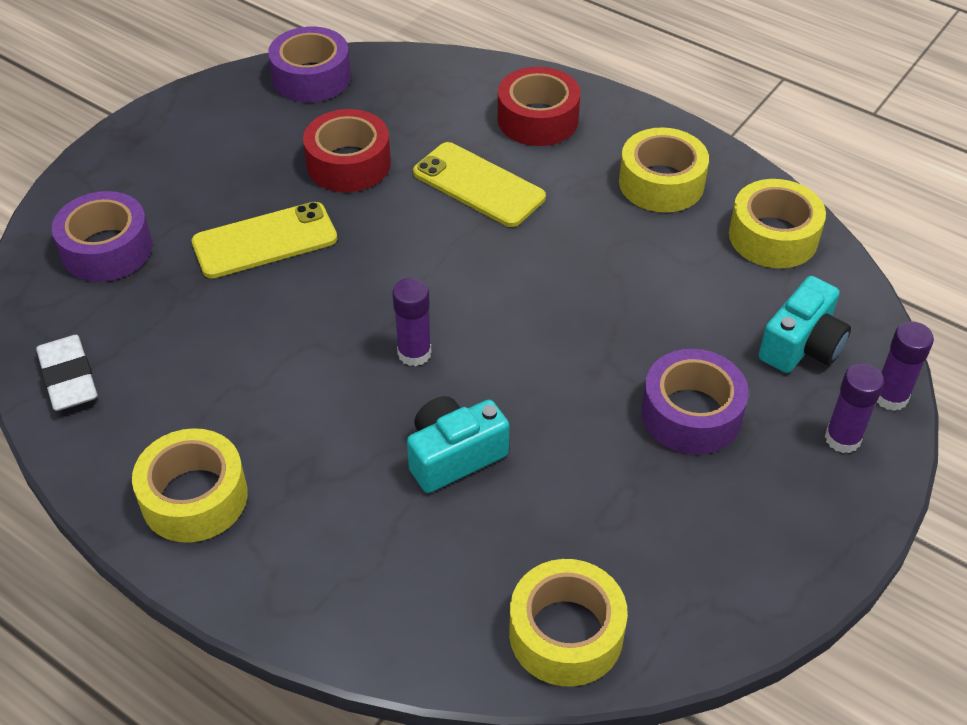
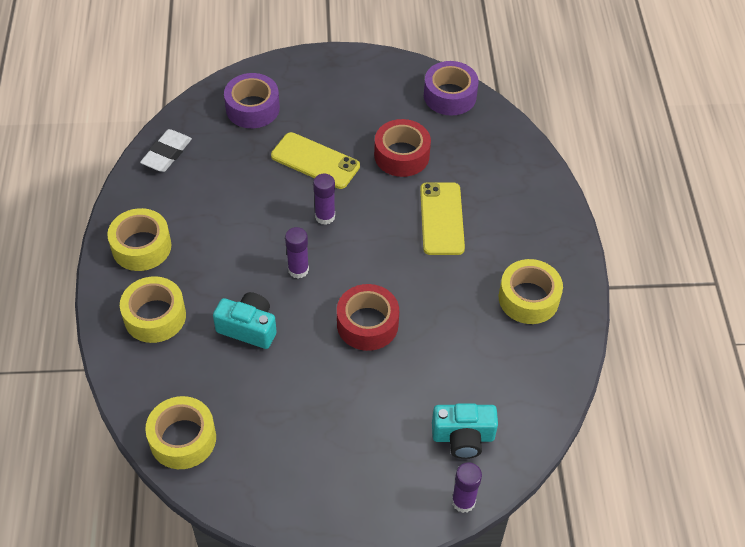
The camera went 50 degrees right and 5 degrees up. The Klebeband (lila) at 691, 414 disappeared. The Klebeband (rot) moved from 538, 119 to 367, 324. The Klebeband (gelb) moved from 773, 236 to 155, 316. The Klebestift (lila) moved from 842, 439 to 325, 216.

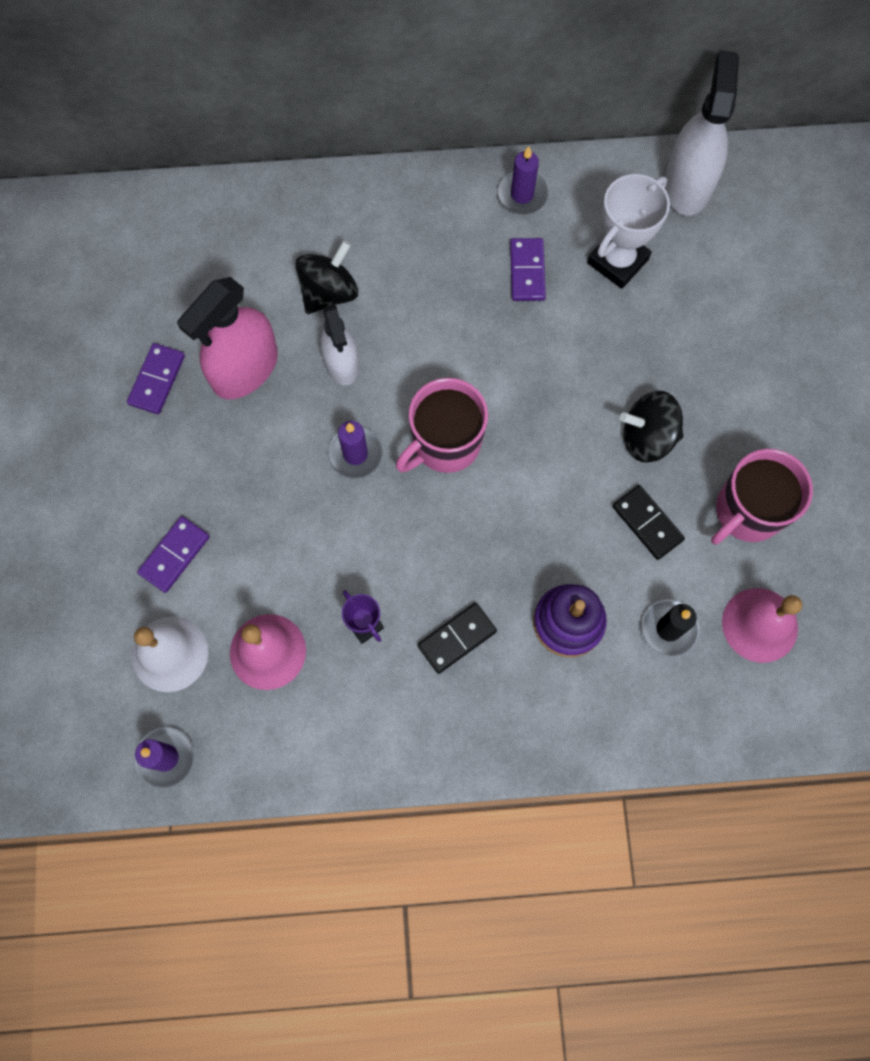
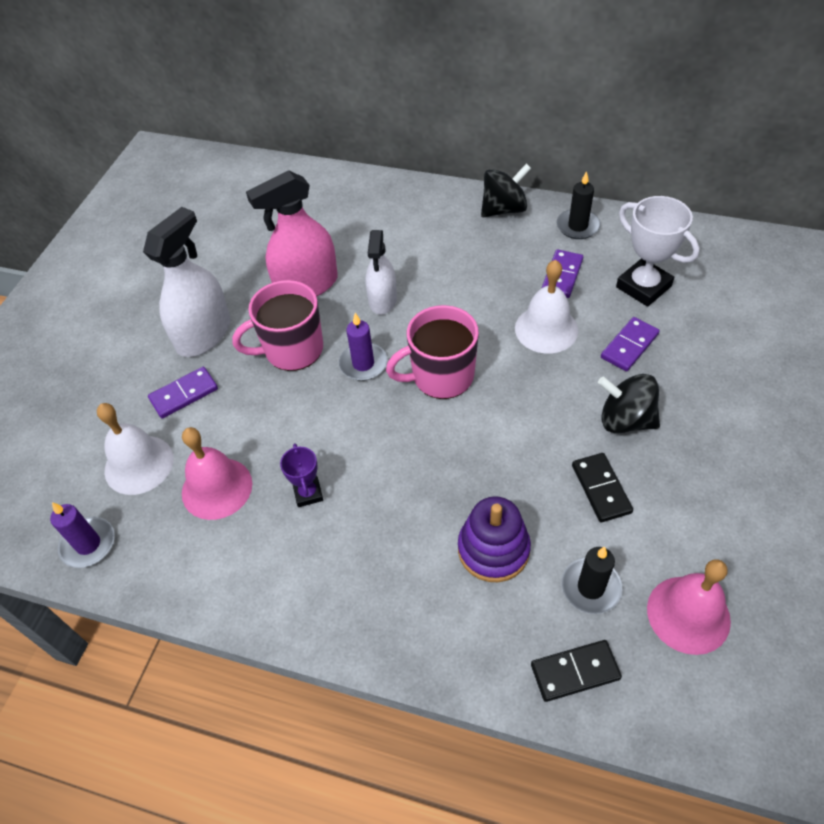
The camera went 25 degrees right and 20 degrees down. The Glocke (weiß) at 546, 329 appeared. The Dominostein (lila) moved from 157, 380 to 629, 346. The Kreisel (schwarz) moved from 329, 292 to 504, 209. The Dominostein (schwarz) moved from 457, 638 to 575, 671. The Sprühflasche (weiß) moved from 687, 185 to 203, 334. The Tasse (rosa) moved from 747, 511 to 292, 349. The Kerze (lila) at 522, 195 became the Kerze (schwarz) at 577, 226. The Pokal (weiß) at 618, 261 turned 75 degrees clockwise.

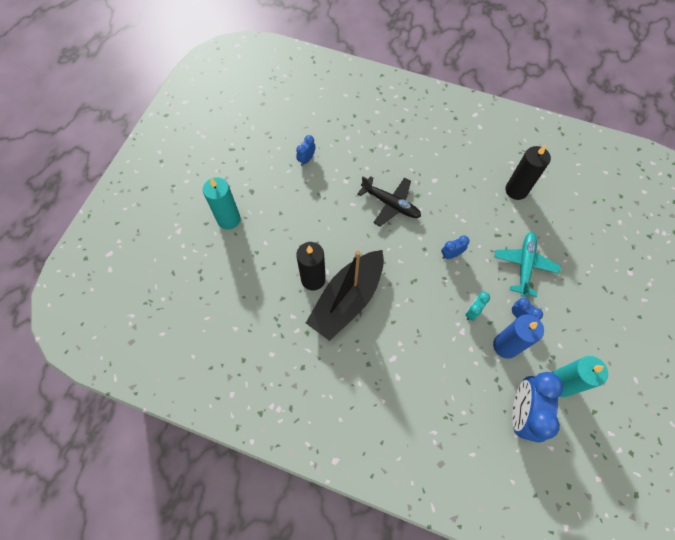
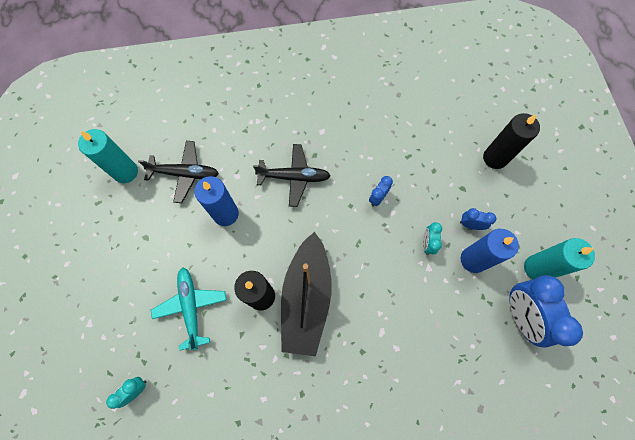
The camera went 30 degrees left and 5 degrees up. The Wecker (türkis) at 136, 390 appeared. The Kerze (blau) at 226, 214 appeared. The Kerze (türkis) moved from 229, 219 to 125, 172. The Flugzeug (türkis) moved from 524, 265 to 191, 307. The Kerze (schwarz) moved from 516, 190 to 495, 158. The Wecker (blau) at 306, 159 was replaced by the Flugzeug (schwarz) at 184, 174.

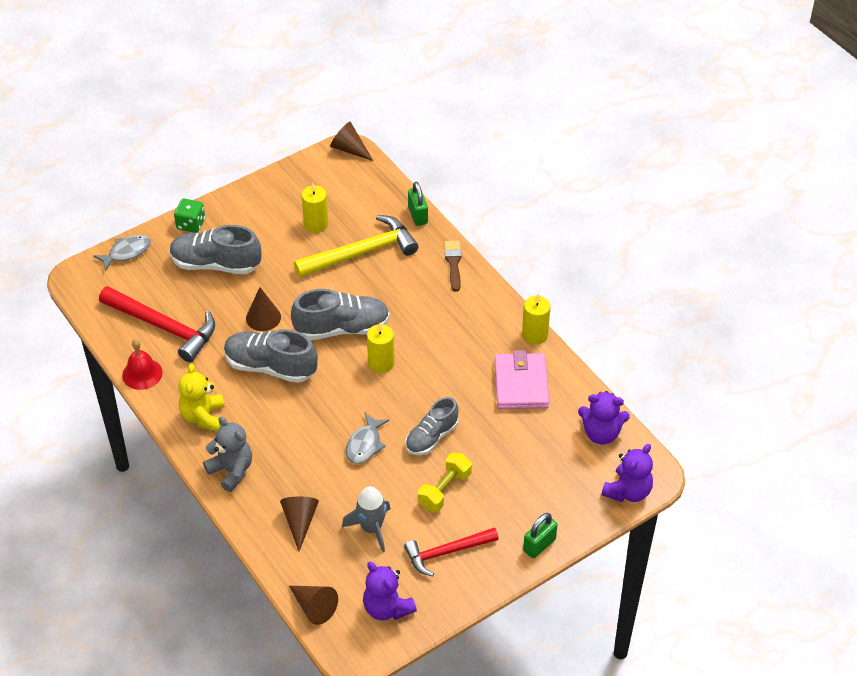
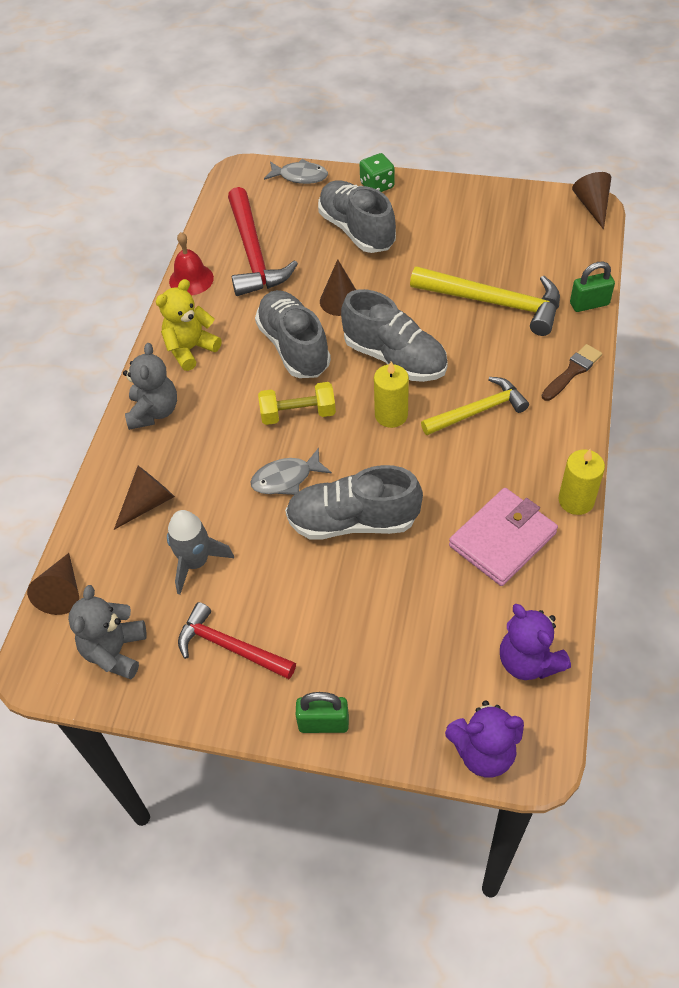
The camera went 50 degrees right and 5 degrees up. The Kerze (gelb) at 316, 224 disappeared. The Hammer (gelb) at 478, 411 appeared. The Hantel (gelb) moved from 444, 490 to 298, 414. The Teddybär (lila) at 387, 608 became the Teddybär (grau) at 115, 651. The Vorhängeschloss (grün) at 418, 215 turned 45 degrees clockwise. The Schuh (grau) at 431, 437 changed to 1.50 times the size.

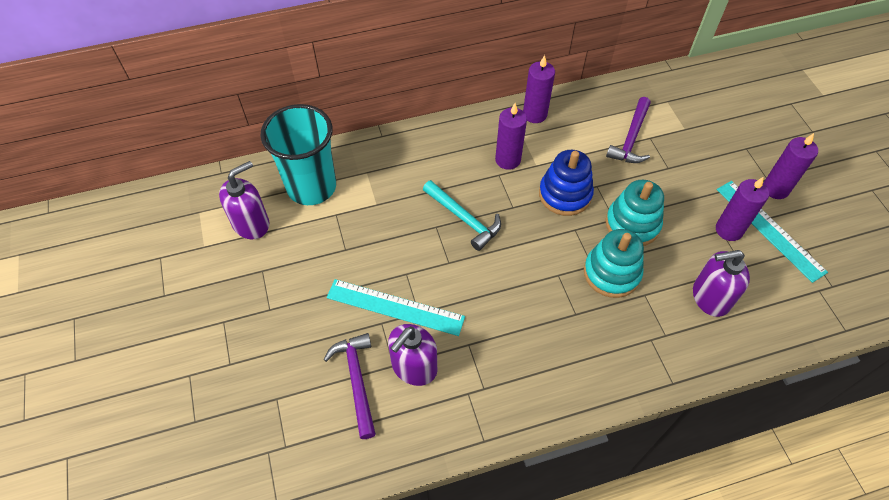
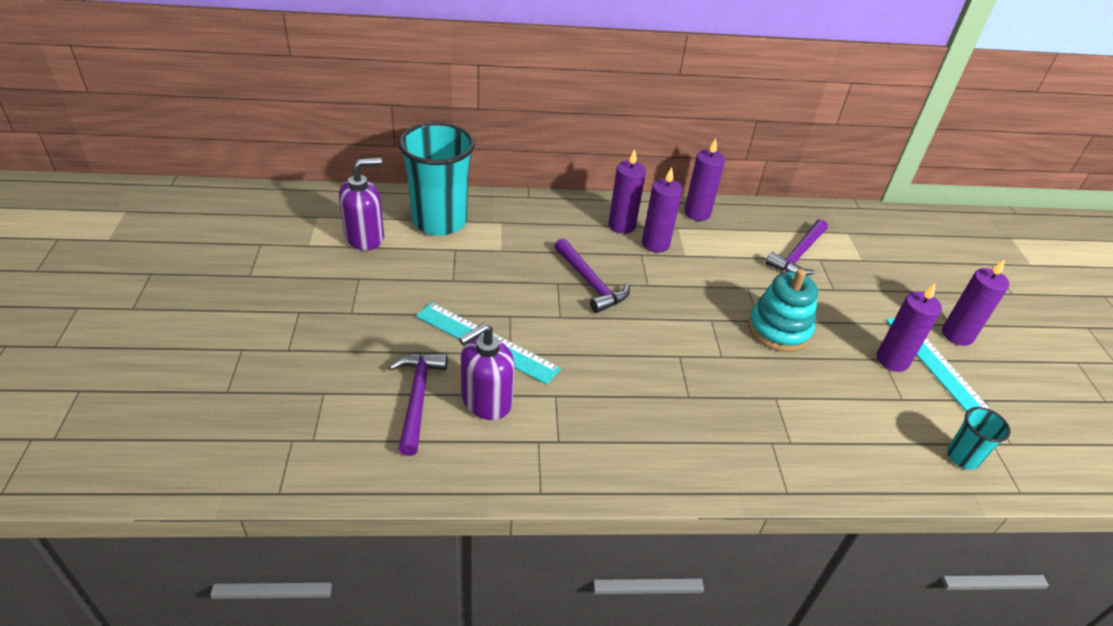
The camera went 10 degrees right and 15 degrees down. The Stapelspielzeug (blau) at 565, 194 disappeared. The Stapelspielzeug (türkis) at 611, 273 disappeared. The Seifenspender (lila) at 710, 297 disappeared. The Kerze (lila) at 621, 225 appeared. The Becher (türkis) at 962, 457 appeared. The Hammer (türkis) at 464, 219 became the Hammer (lila) at 590, 283.

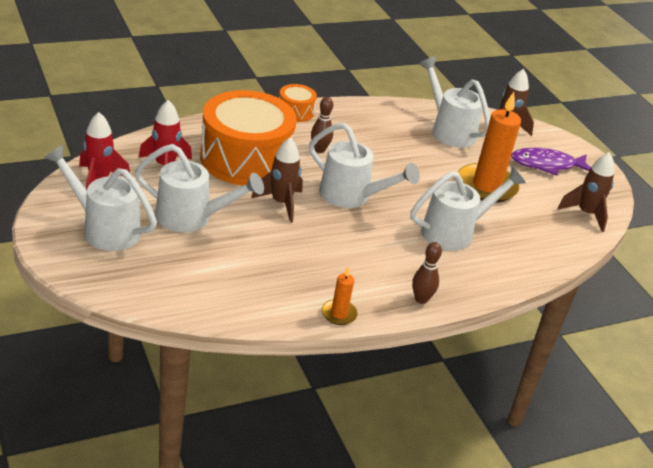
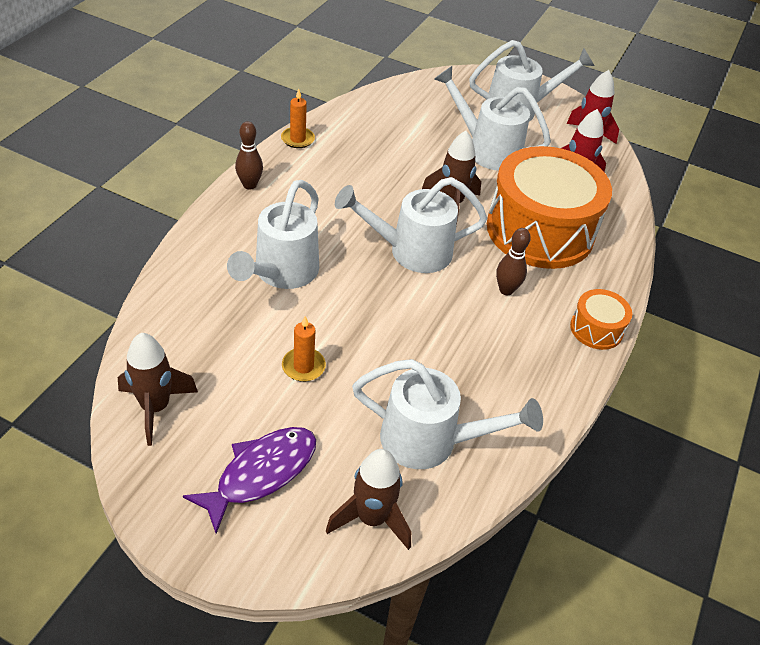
The camera went 140 degrees right and 10 degrees up. The Gießkanne (weiß) at 191, 218 turned 60 degrees clockwise. The Kerze (orange) at 486, 186 changed to 0.48 times the size.

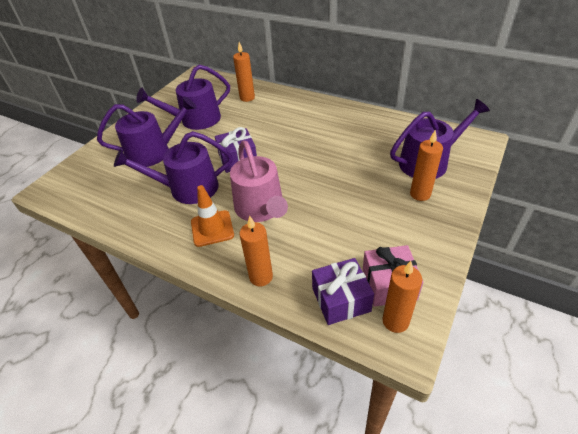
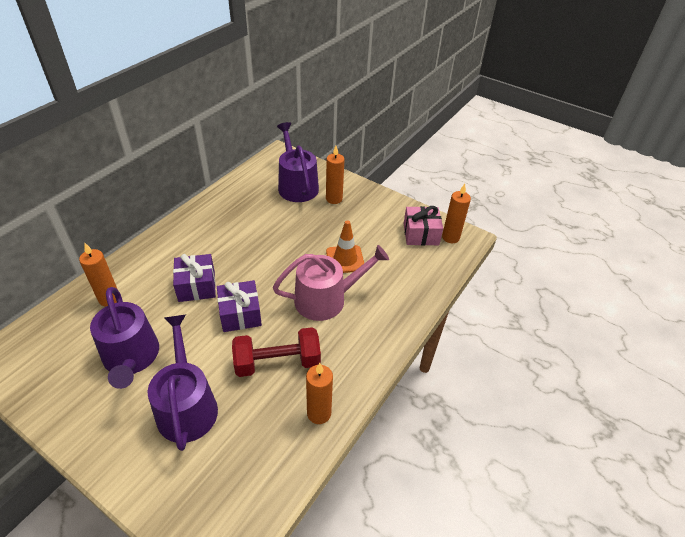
The camera went 90 degrees left and 0 degrees up. The Leitkegel (orange) moved from 212, 228 to 345, 259. The Kerze (orange) moved from 261, 277 to 319, 413. The Geschenk (lila) moved from 341, 299 to 197, 286. The Gießkanne (lila) at 187, 188 was replaced by the Hantel (rot) at 277, 362.

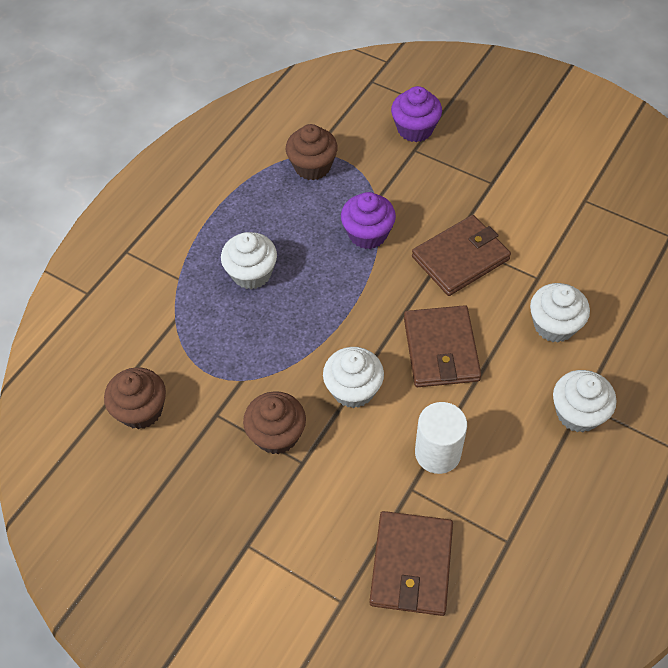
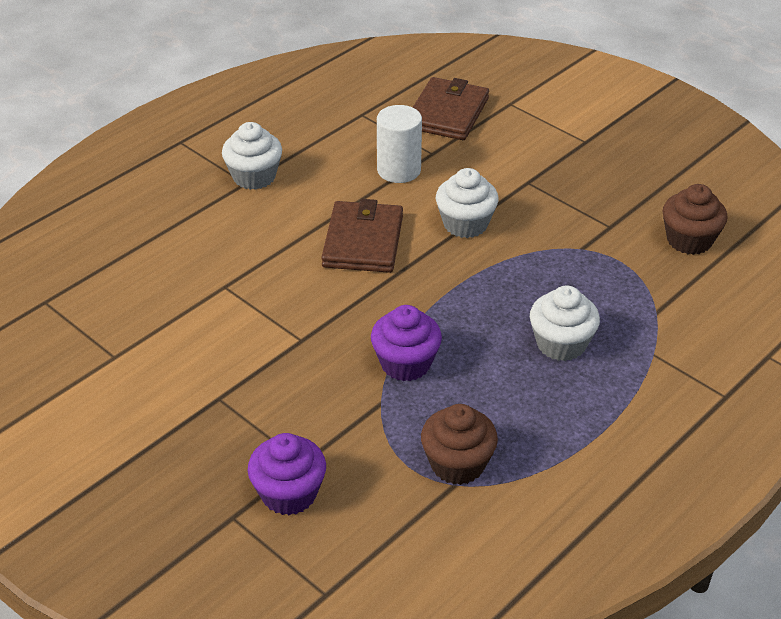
The camera went 170 degrees left and 15 degrees down. The Muffin (braun) at 277, 434 disappeared. The Geldbörse (braun) at 460, 258 disappeared. The Muffin (weiß) at 554, 325 disappeared.

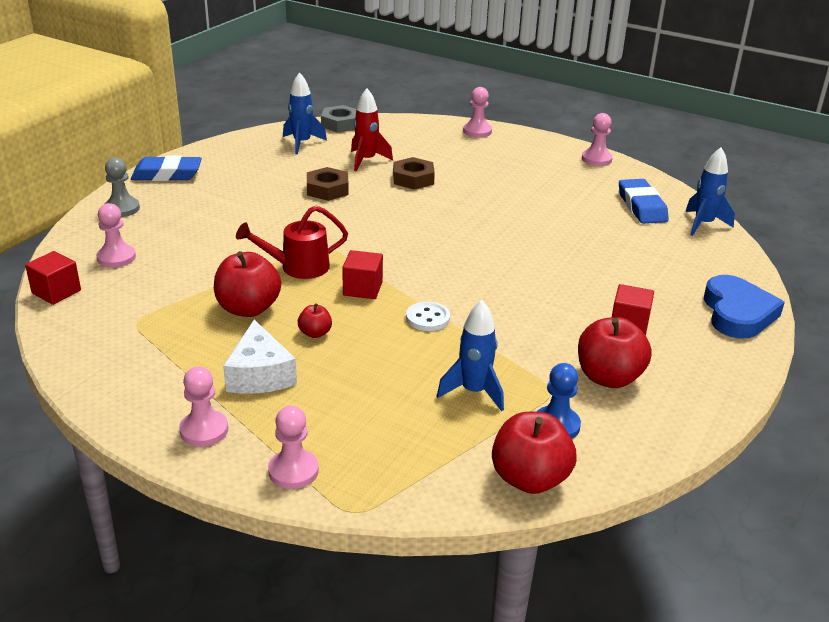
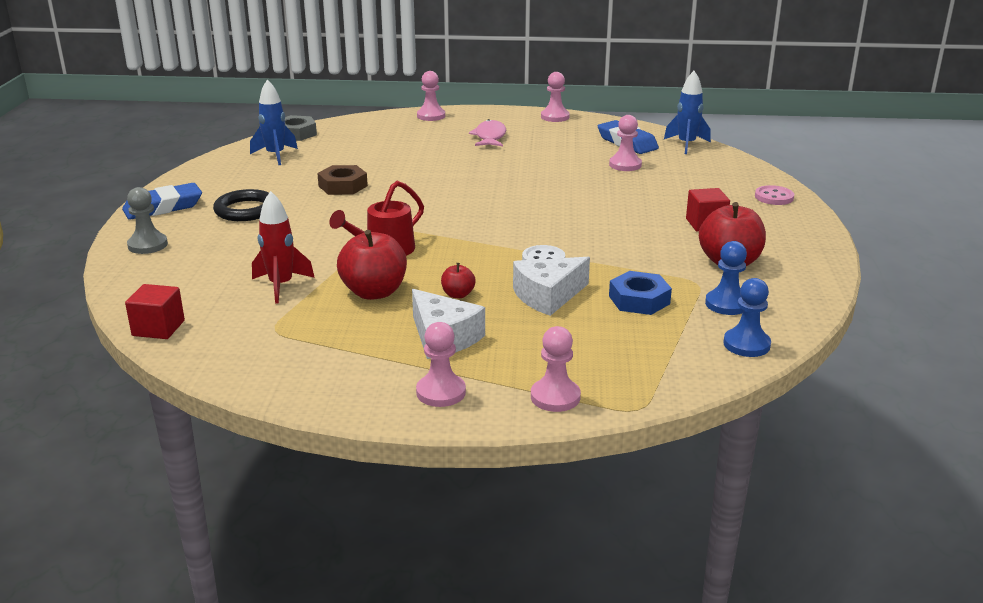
The camera went 25 degrees left and 5 degrees down. The Kubus (rot) at 362, 289 disappeared. The Sechskantmutter (braun) at 413, 179 disappeared. The Ring (schwarz) at 246, 210 appeared. The Fisch (rosa) at 490, 137 appeared. The Käse (weiß) at 548, 296 appeared. The Bauer (rosa) moved from 116, 258 to 625, 165. The Rakete (rot) moved from 366, 160 to 281, 286. The Rakete (blau) at 473, 392 was replaced by the Sechskantmutter (blau) at 639, 300. The Apfel (rot) at 529, 479 was replaced by the Bauer (blau) at 746, 344. The Herz (blau) at 737, 313 was replaced by the Knopf (rosa) at 774, 197.

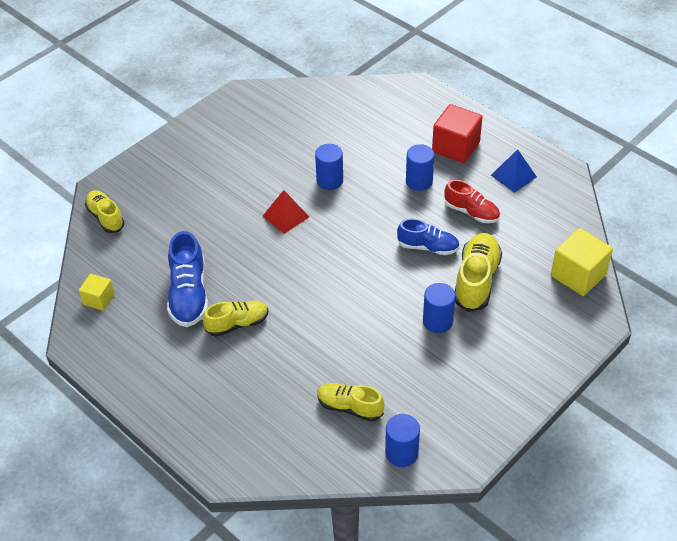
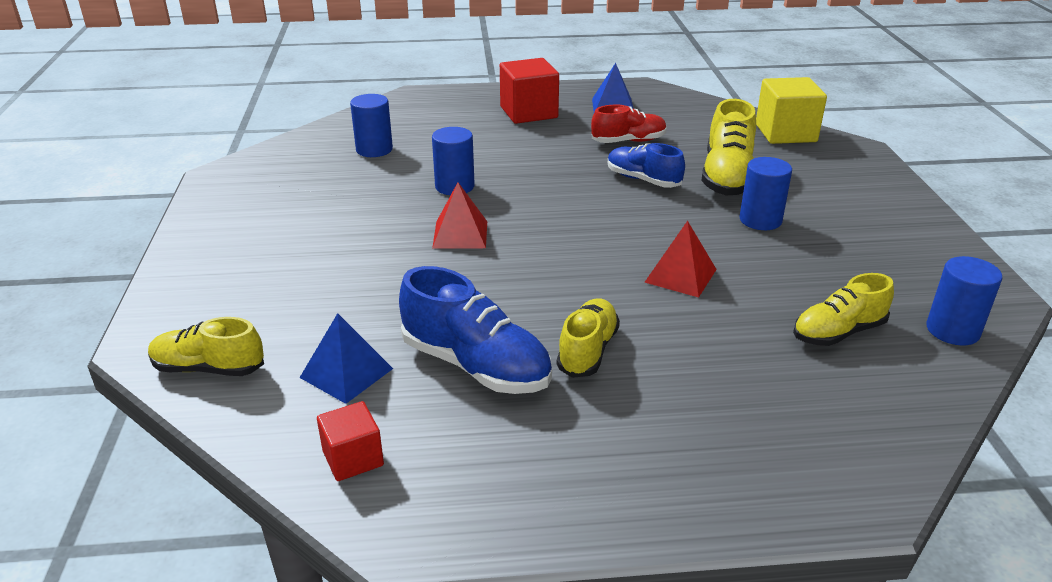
The camera went 50 degrees left and 15 degrees down. The Pyramide (blau) at 346, 373 appeared. The Pyramide (rot) at 680, 275 appeared. The Vollzylinder (blau) moved from 419, 181 to 374, 150. The Kubus (gelb) at 99, 299 became the Kubus (rot) at 353, 458. The Schuh (blau) at 428, 247 turned 105 degrees counterclockwise. The Schuh (gelb) at 476, 280 turned 135 degrees counterclockwise.

